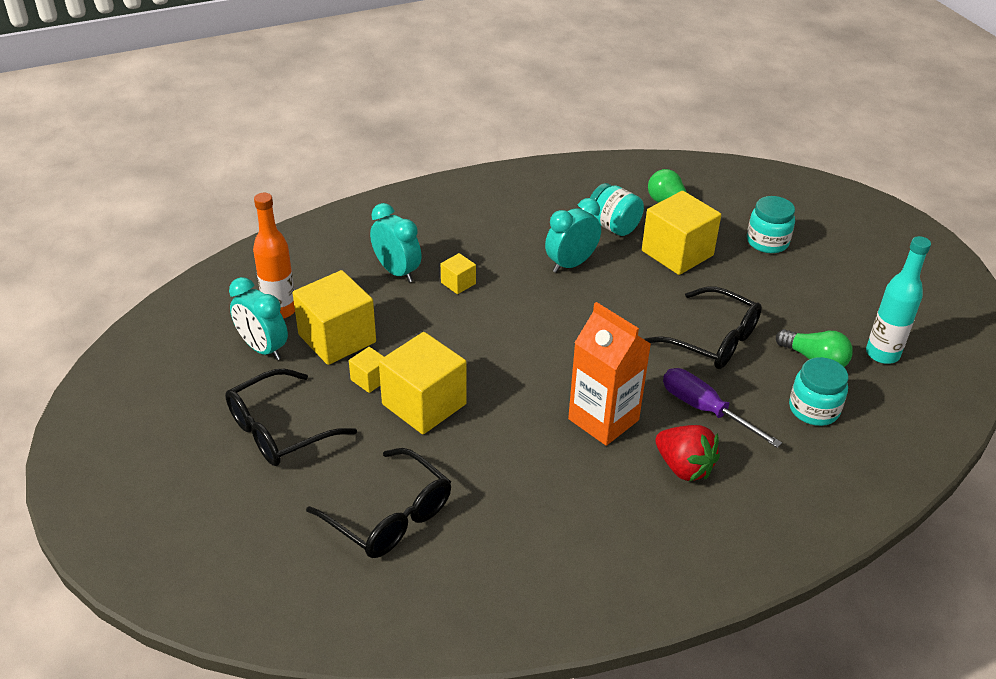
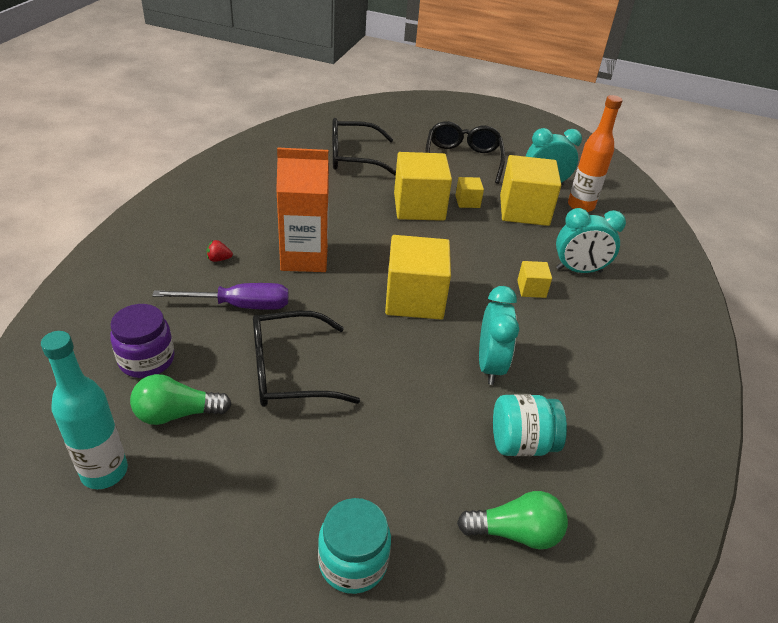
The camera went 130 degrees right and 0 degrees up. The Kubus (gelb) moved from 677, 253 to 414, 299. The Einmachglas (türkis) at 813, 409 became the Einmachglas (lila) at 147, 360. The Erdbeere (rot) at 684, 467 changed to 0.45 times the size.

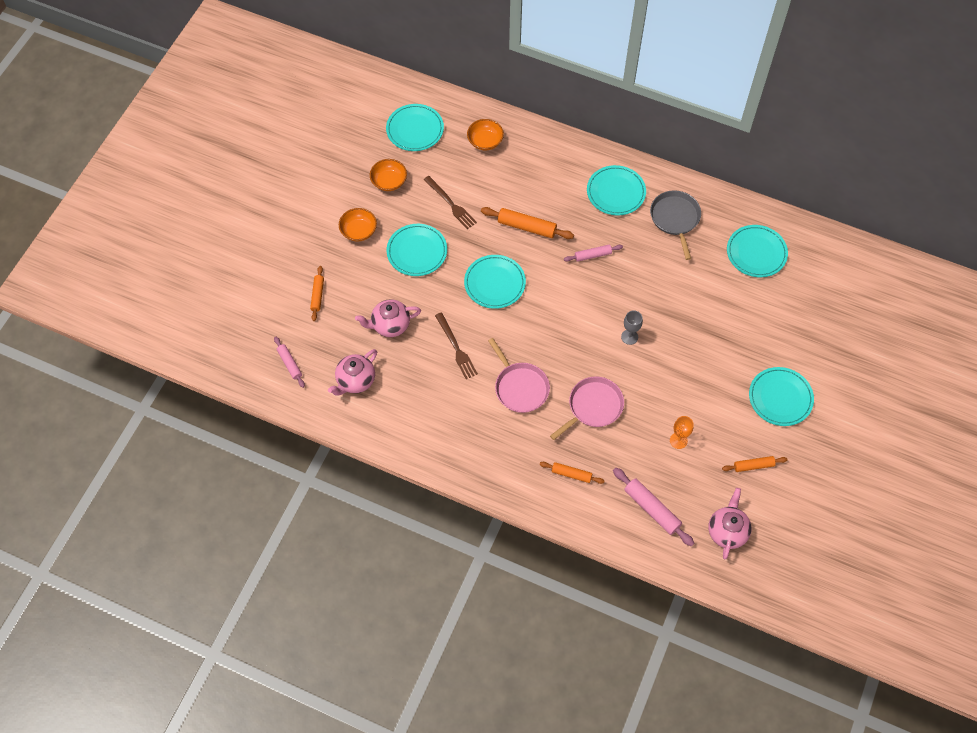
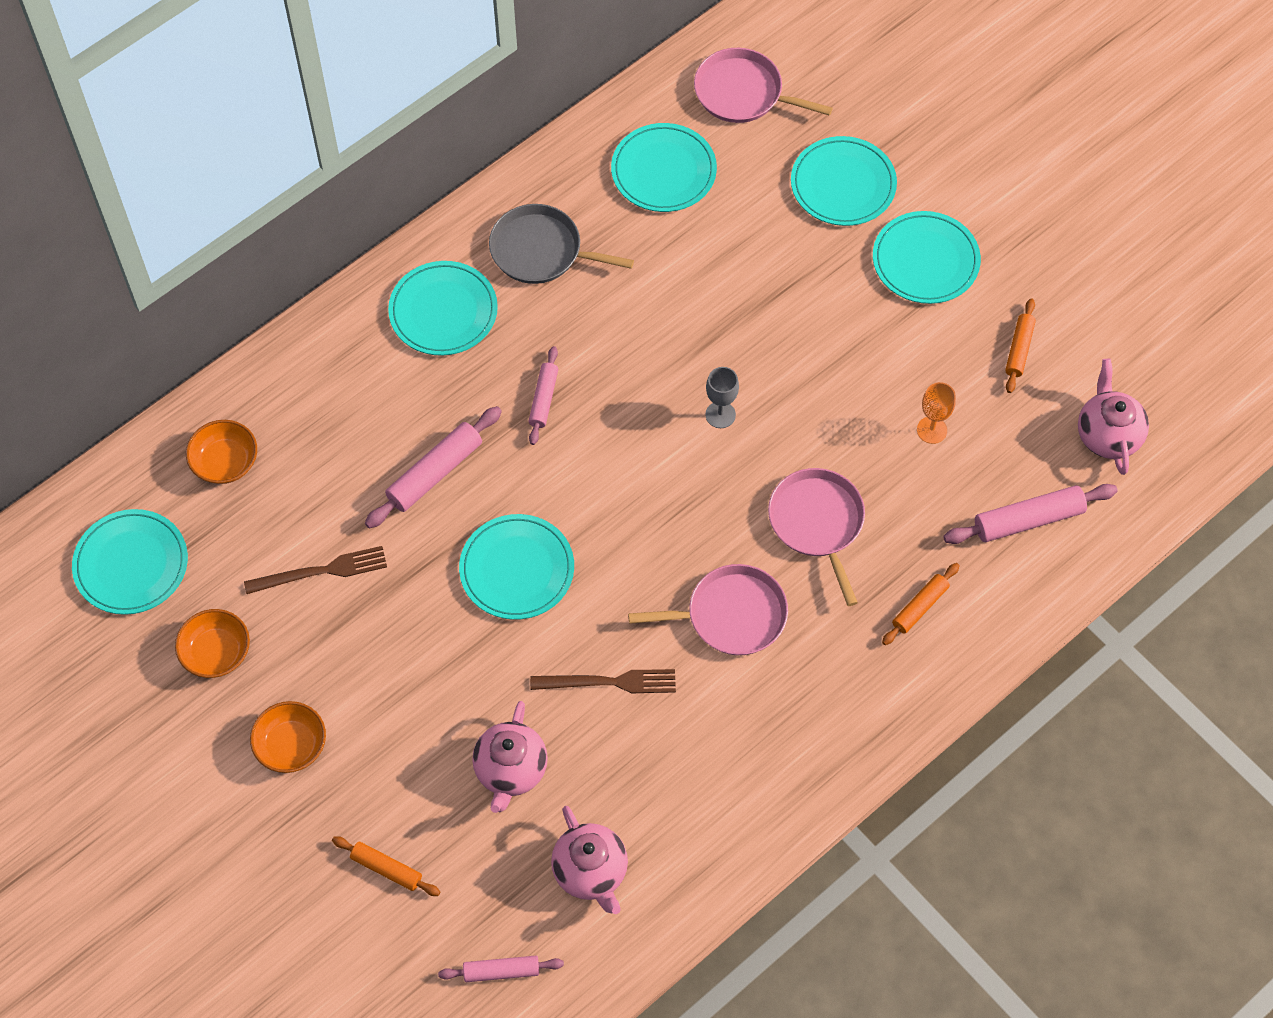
The camera went 65 degrees left and 0 degrees up. The Pfanne (rosa) at 743, 93 appeared. The Teller (türkis) moved from 417, 251 to 843, 184. The Nudelholz (orange) at 527, 227 became the Nudelholz (rosa) at 435, 473. The Teekanne (rosa) at 727, 531 turned 45 degrees clockwise.

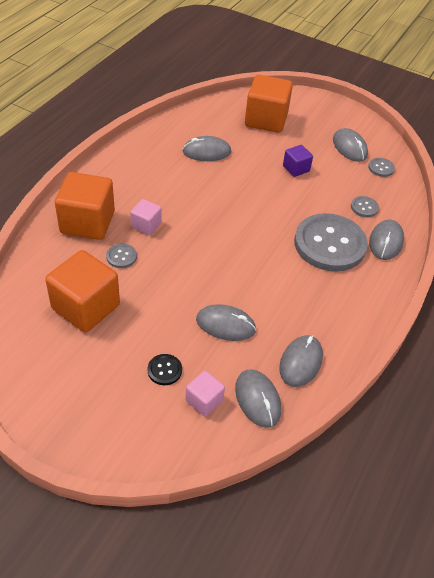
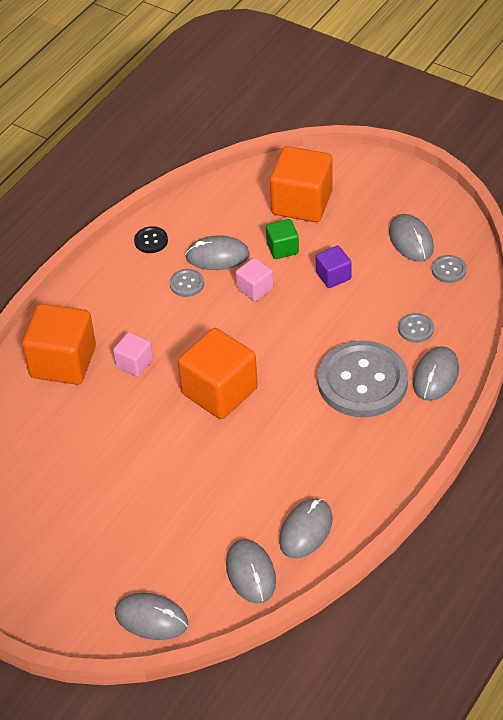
The camera went 10 degrees right and 0 degrees up. The Kubus (grün) at 282, 248 appeared. The Kubus (orange) moved from 86, 307 to 219, 391. The Knopf (grau) moved from 121, 257 to 187, 284. The Knopf (schwarz) moved from 164, 370 to 151, 241. The Kubus (rosa) moved from 204, 400 to 255, 288. The Computermaus (grau) moved from 225, 325 to 151, 618.

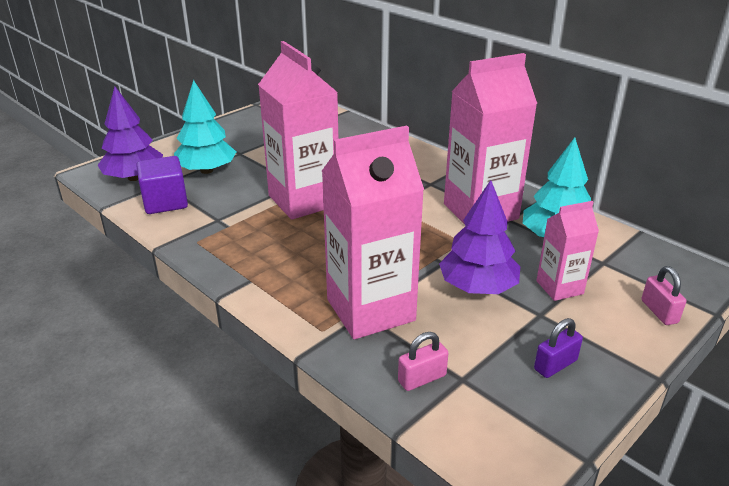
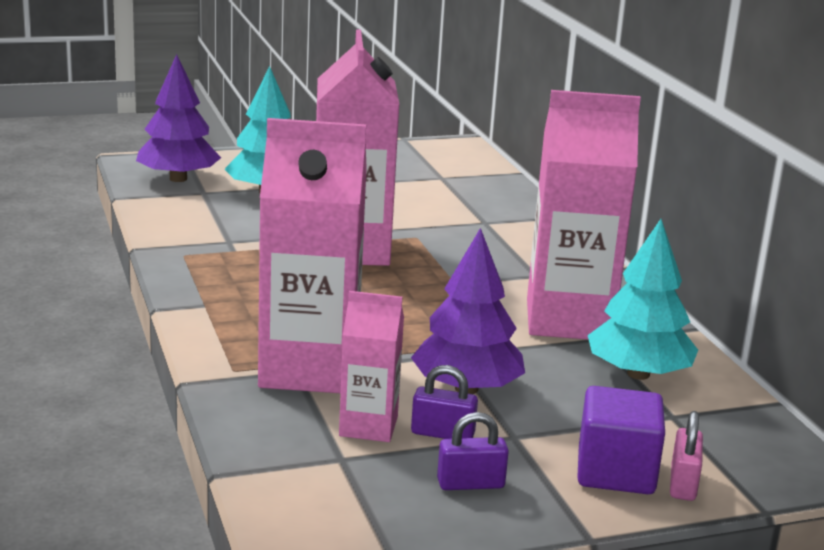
The camera went 25 degrees right and 10 degrees down. The Vorhängeschloss (rosa) at 422, 378 disappeared. The Vorhängeschloss (lila) at 442, 433 appeared. The Kubus (lila) moved from 165, 202 to 615, 472. The Getränkekarton (rosa) moved from 559, 287 to 368, 426.

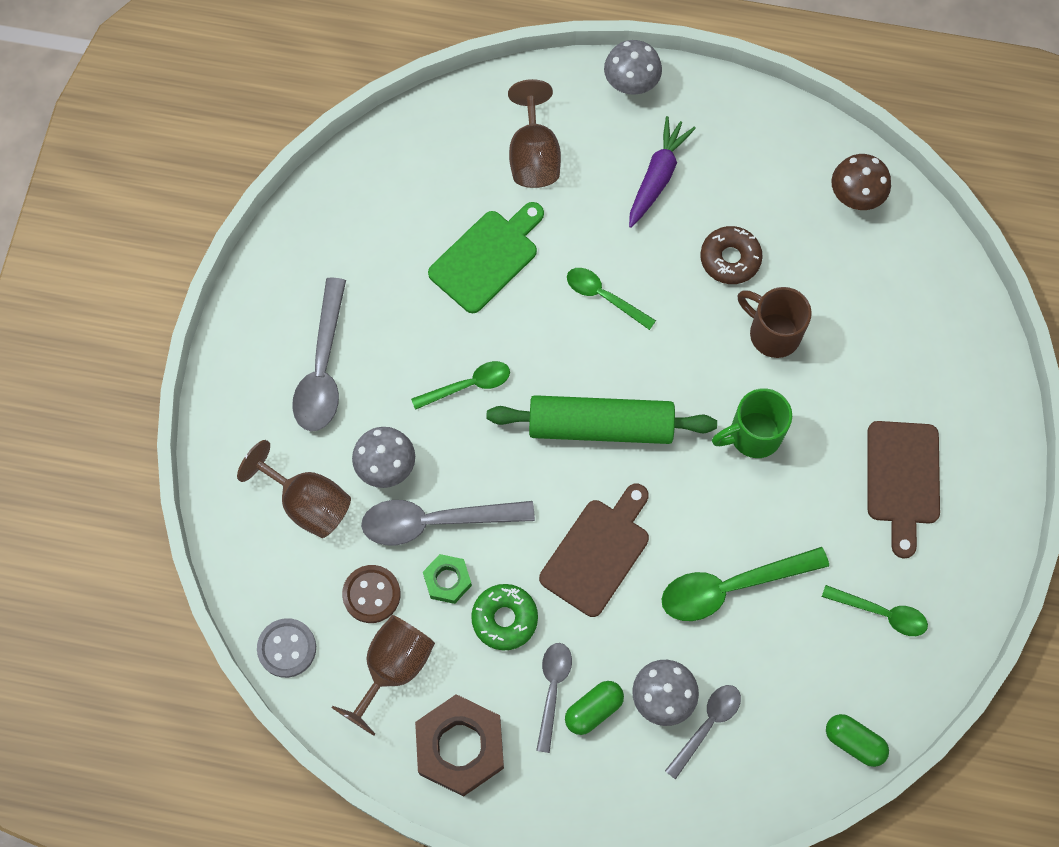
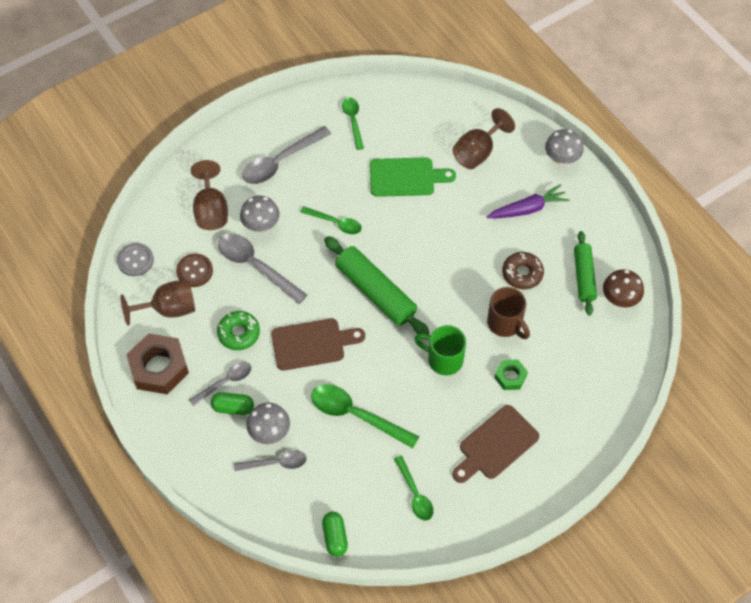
The camera went 45 degrees right and 10 degrees down. The Nudelholz (grün) at 584, 276 appeared. The Sechskantmutter (grün) moved from 447, 580 to 510, 376. The Löffel (grün) moved from 603, 296 to 353, 121. The Tasse (braun) at 772, 333 turned 150 degrees clockwise.

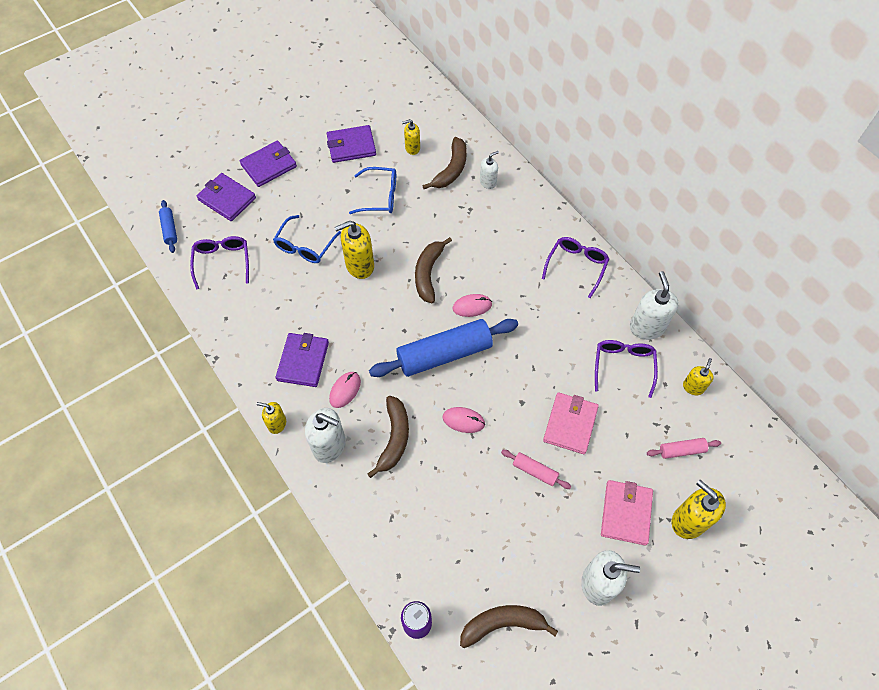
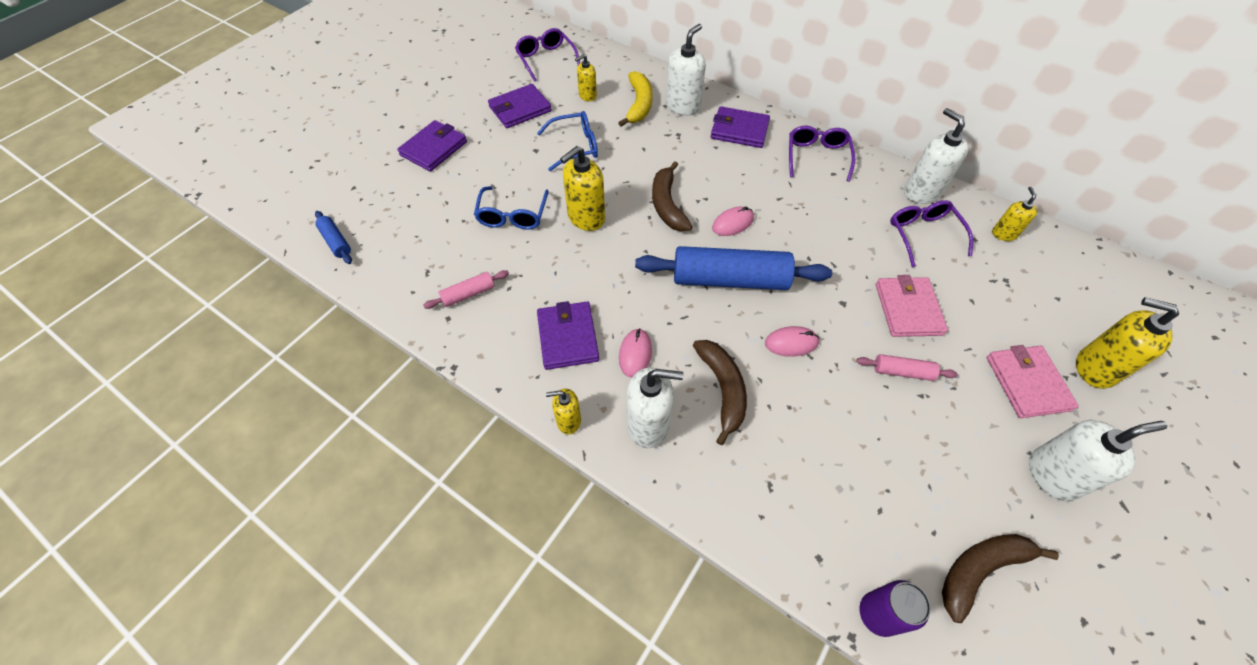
The camera went 20 degrees left and 5 degrees down. The Brille (lila) moved from 222, 262 to 546, 59. The Geldbörse (lila) moved from 227, 199 to 739, 130. The Nudelholz (rosa) moved from 681, 450 to 468, 294. The Banane (braun) at 451, 169 became the Banane (gelb) at 639, 104. The Nudelholz (blau) at 444, 354 turned 45 degrees clockwise. The Seifenspender (weiß) at 488, 182 changed to 1.71 times the size.

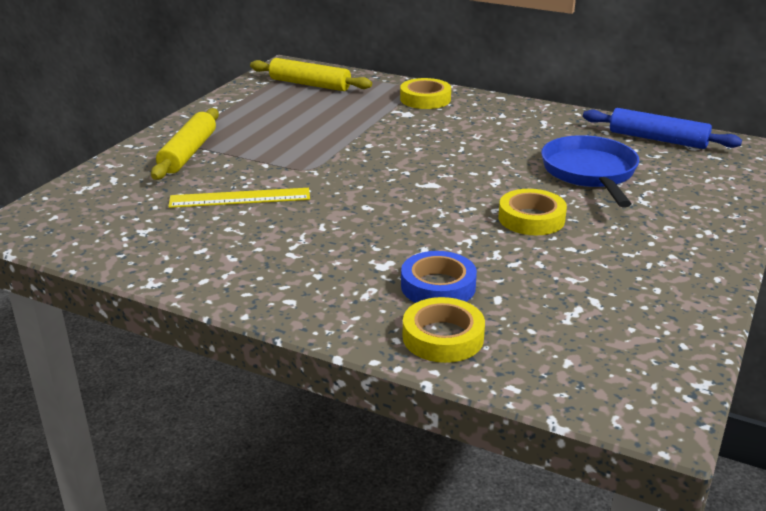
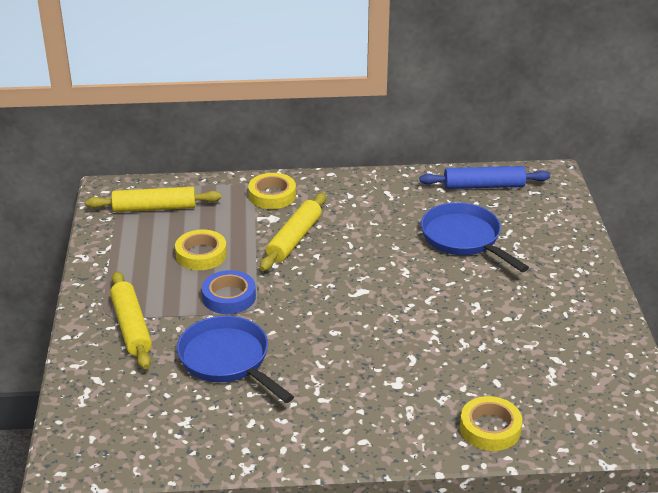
The camera went 30 degrees left and 5 degrees up. The Nudelholz (gelb) at 294, 239 appeared. The Klebeband (blau) moved from 438, 286 to 229, 297. The Klebeband (gelb) moved from 531, 218 to 201, 254. The Lineal (gelb) at 240, 198 was replaced by the Pfanne (blau) at 228, 360.

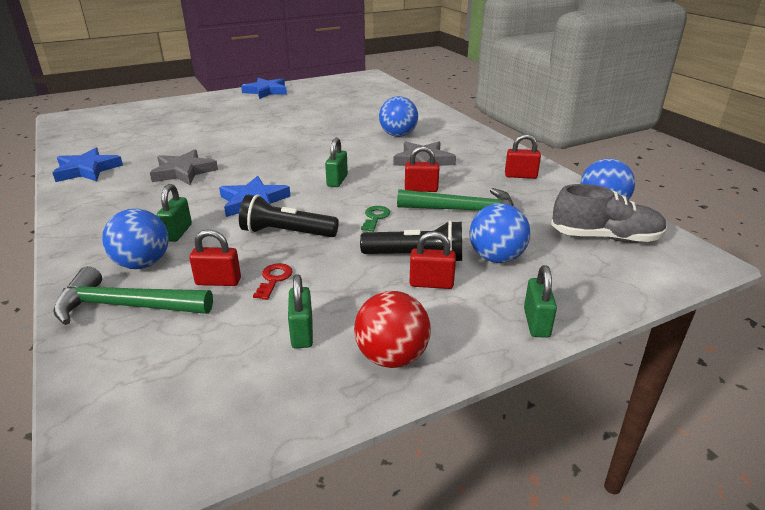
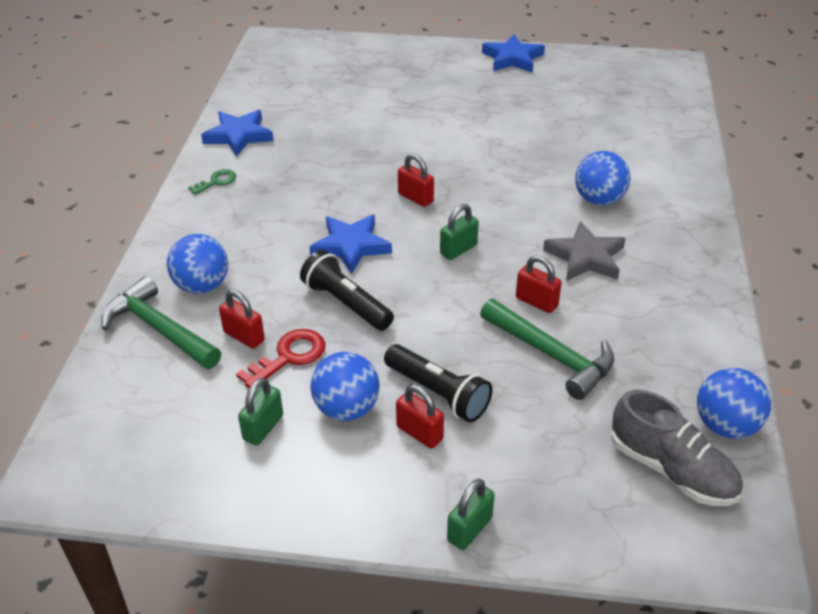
The camera went 35 degrees right and 10 degrees up. The Stern (grau) at 183, 172 disappeared. The Vorhängeschloss (grün) at 178, 233 disappeared. The Ball (rot) at 392, 357 disappeared. The Schlüssel (grün) moved from 375, 217 to 216, 181. The Ball (blau) moved from 496, 258 to 346, 409. The Vorhängeschloss (rot) moved from 520, 176 to 415, 198. The Schlüssel (rot) at 274, 279 changed to 1.56 times the size.

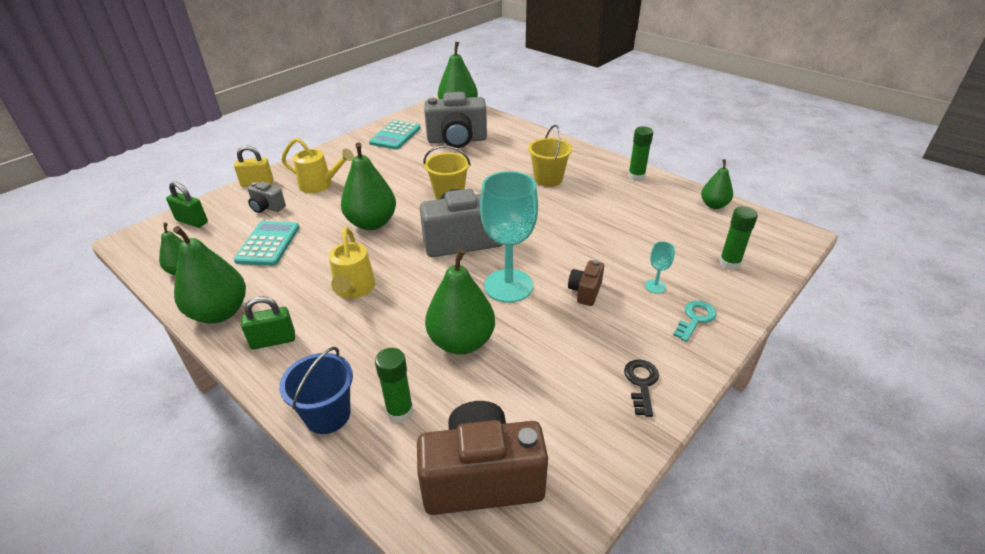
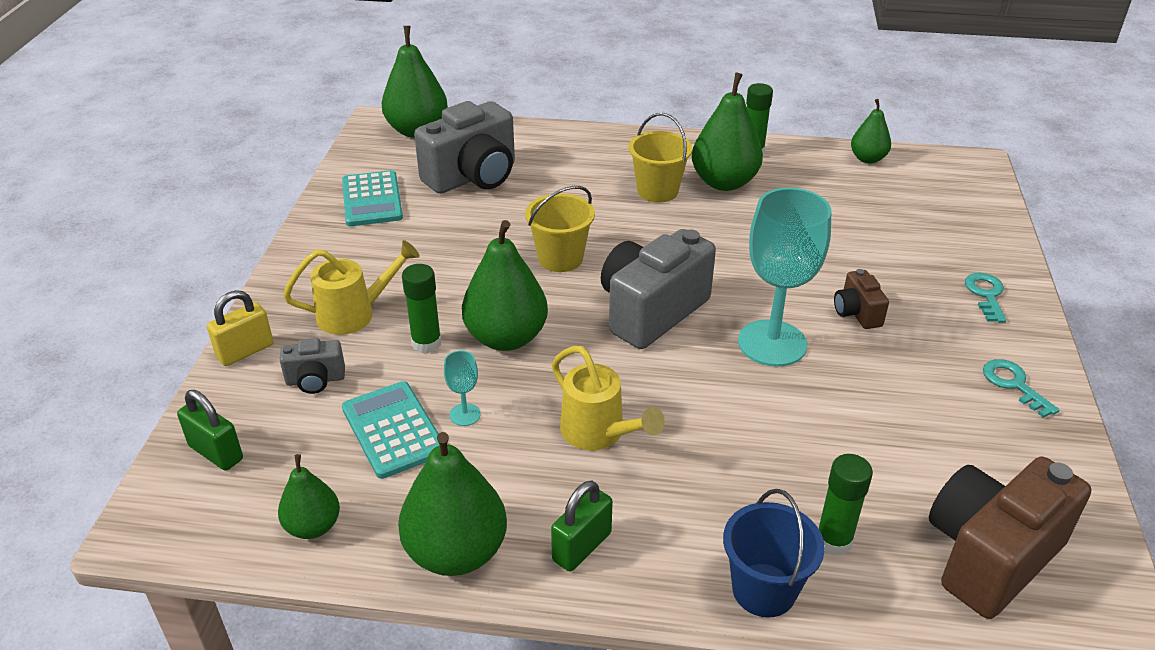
The camera went 35 degrees left and 0 degrees up. The Birne (grün) moved from 461, 342 to 724, 182. The Kelch (türkis) moved from 655, 286 to 465, 415. The Klebestift (grün) moved from 729, 263 to 426, 343. The Schlüssel (schwarz) at 641, 383 became the Schlüssel (türkis) at 1013, 384. The Vorhängeschloss (grün) at 192, 221 turned 45 degrees clockwise.

